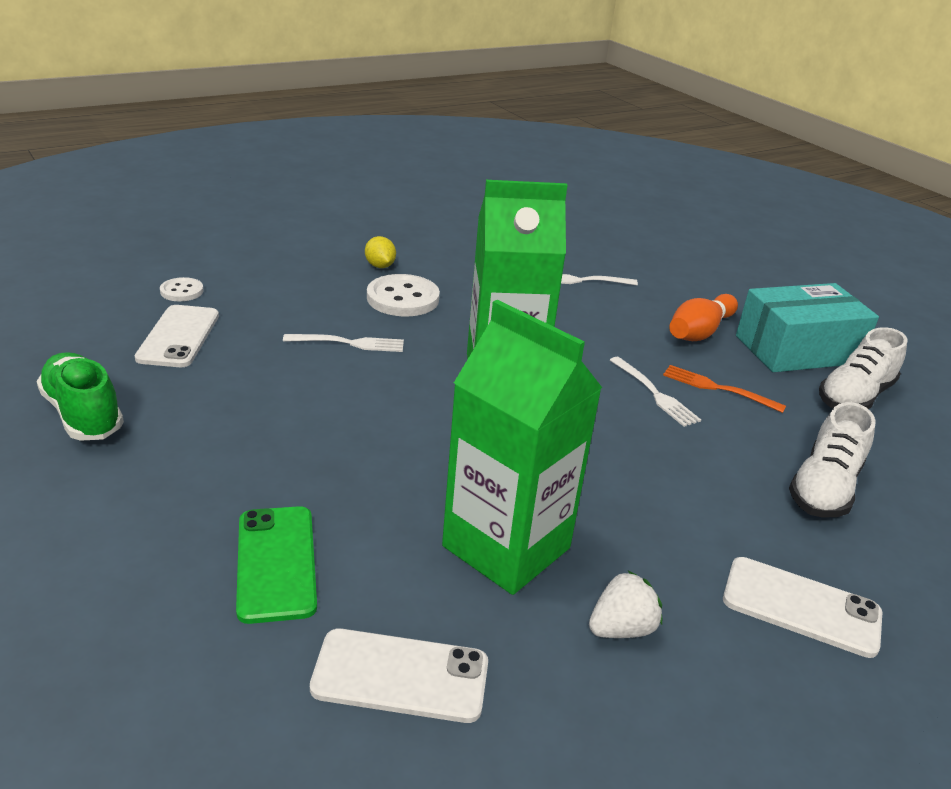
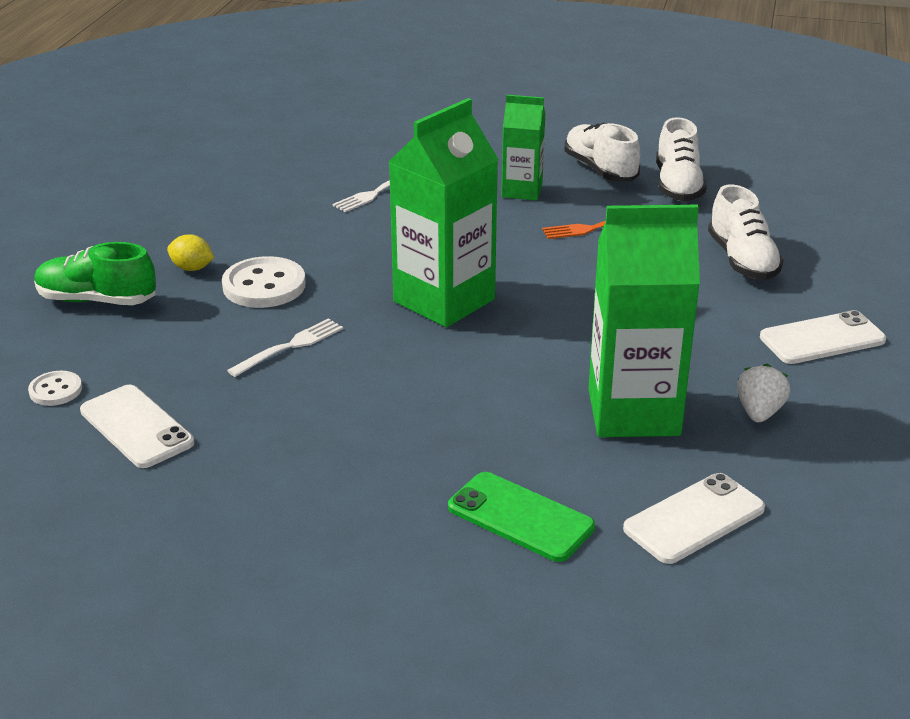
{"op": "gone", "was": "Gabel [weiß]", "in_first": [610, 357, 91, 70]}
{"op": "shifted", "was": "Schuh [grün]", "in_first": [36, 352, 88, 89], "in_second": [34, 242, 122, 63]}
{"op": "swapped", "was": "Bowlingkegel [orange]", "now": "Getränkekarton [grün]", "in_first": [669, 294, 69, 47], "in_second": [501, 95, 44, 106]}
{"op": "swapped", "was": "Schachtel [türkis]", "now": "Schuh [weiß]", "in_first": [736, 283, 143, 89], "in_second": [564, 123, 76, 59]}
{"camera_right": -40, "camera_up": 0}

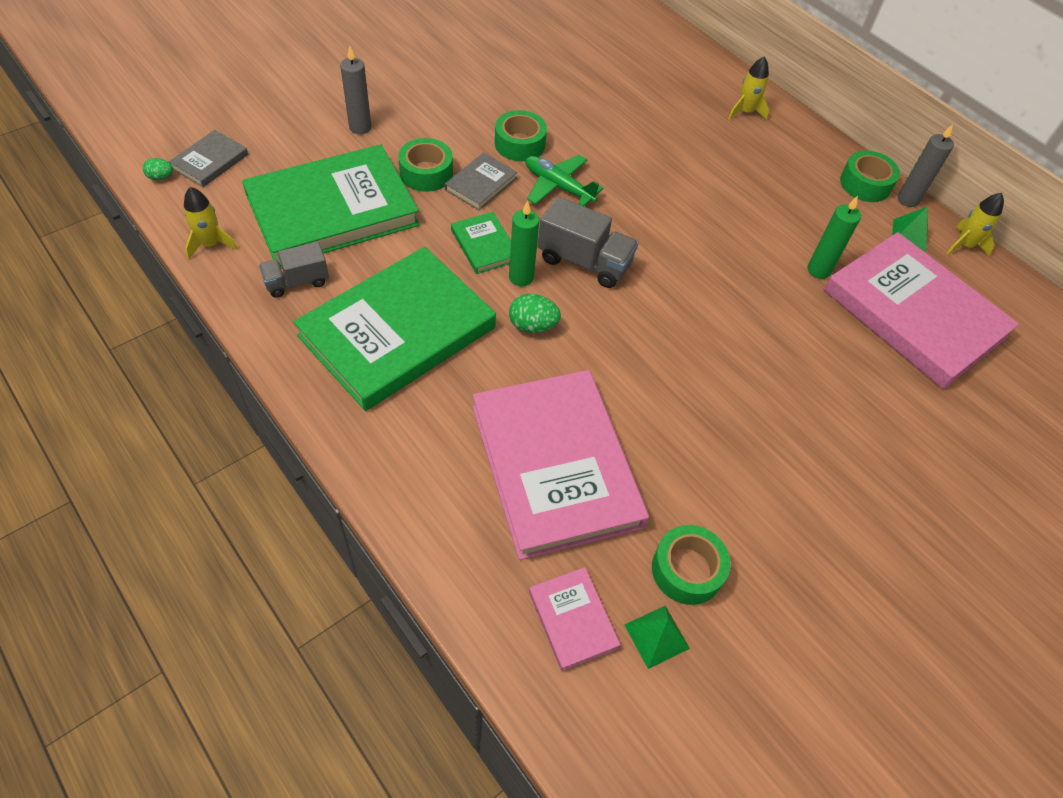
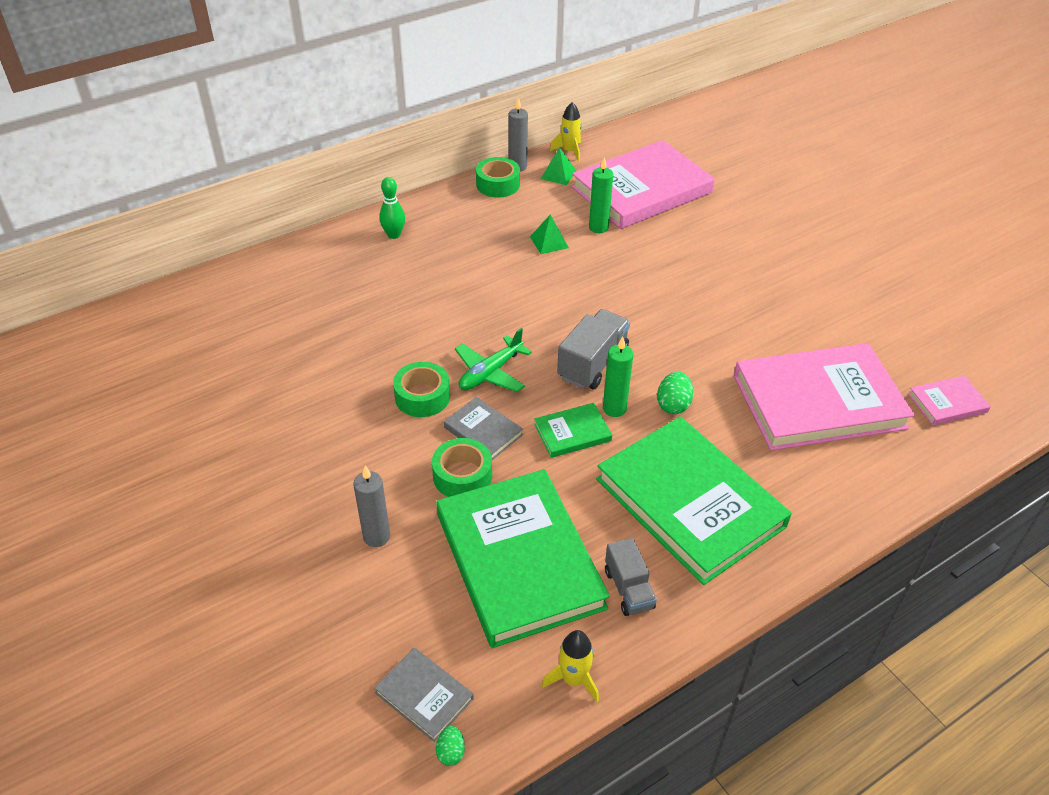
{"op": "gone", "was": "Klebeband [grün]", "in_first": [652, 525, 79, 80]}
{"op": "shifted", "was": "Pyramide [grün]", "in_first": [624, 606, 66, 63], "in_second": [530, 214, 39, 40]}
{"op": "swapped", "was": "Rakete [gelb]", "now": "Bowlingkegel [grün]", "in_first": [728, 57, 41, 63], "in_second": [379, 177, 26, 62]}
{"camera_right": -80, "camera_up": -10}

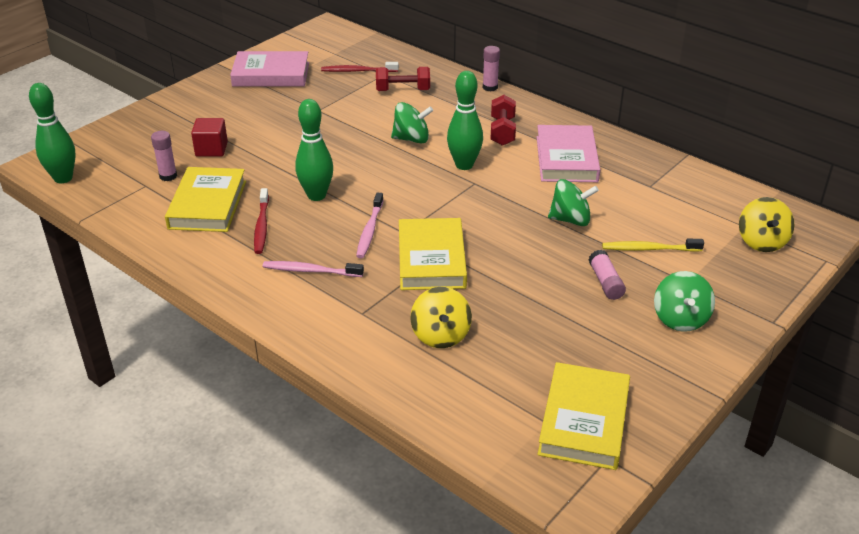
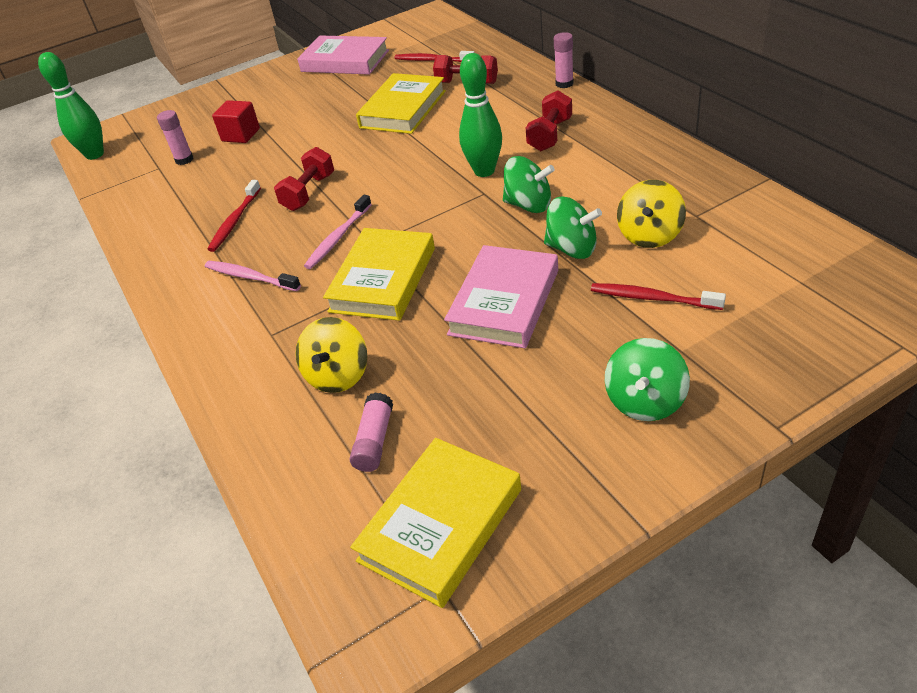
{"op": "shifted", "was": "Buch [gelb]", "in_first": [165, 167, 81, 65], "in_second": [356, 73, 90, 61]}
{"op": "shifted", "was": "Kreisel [grün]", "in_first": [391, 102, 42, 42], "in_second": [503, 156, 52, 57]}
{"op": "shifted", "was": "Buch [rosa]", "in_first": [537, 125, 63, 57], "in_second": [444, 245, 114, 103]}
{"op": "shifted", "was": "Klebestift [rosa]", "in_first": [589, 250, 37, 50], "in_second": [350, 393, 43, 79]}
{"op": "shifted", "was": "Kreisel [gelb]", "in_first": [739, 197, 56, 55], "in_second": [617, 180, 69, 68]}
{"op": "swapped", "was": "Bowlingkegel [grün]", "now": "Hantel [rot]", "in_first": [295, 99, 38, 102], "in_second": [274, 147, 60, 64]}
{"op": "repainted", "was": "Zahnbürste [gelb]", "now": "Zahnbürste [rot]", "in_first": [602, 239, 102, 13], "in_second": [591, 283, 135, 27]}
{"camera_right": 25, "camera_up": 5}

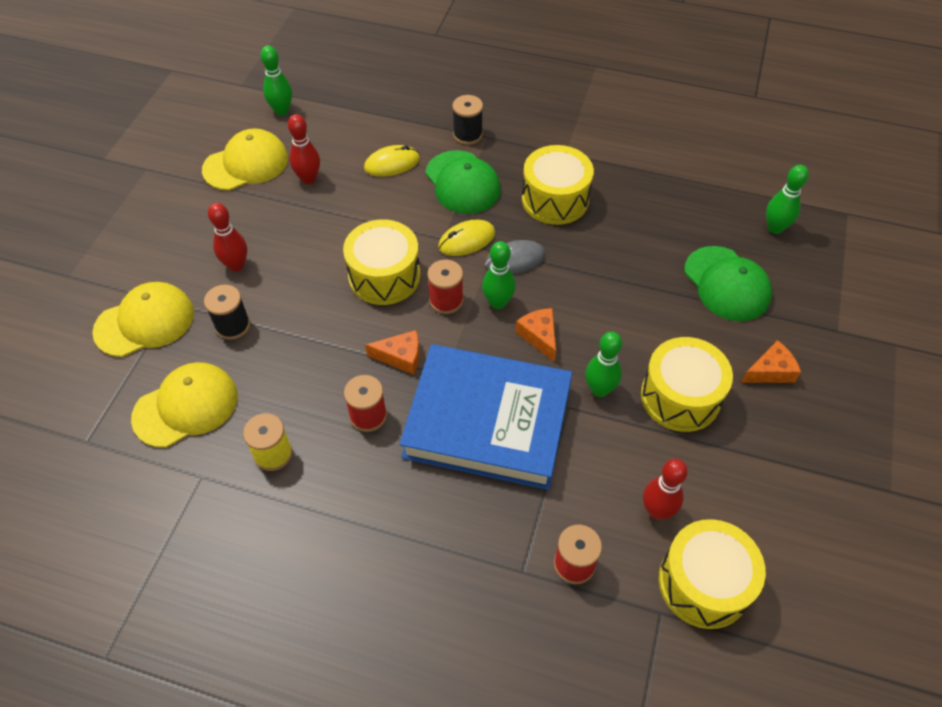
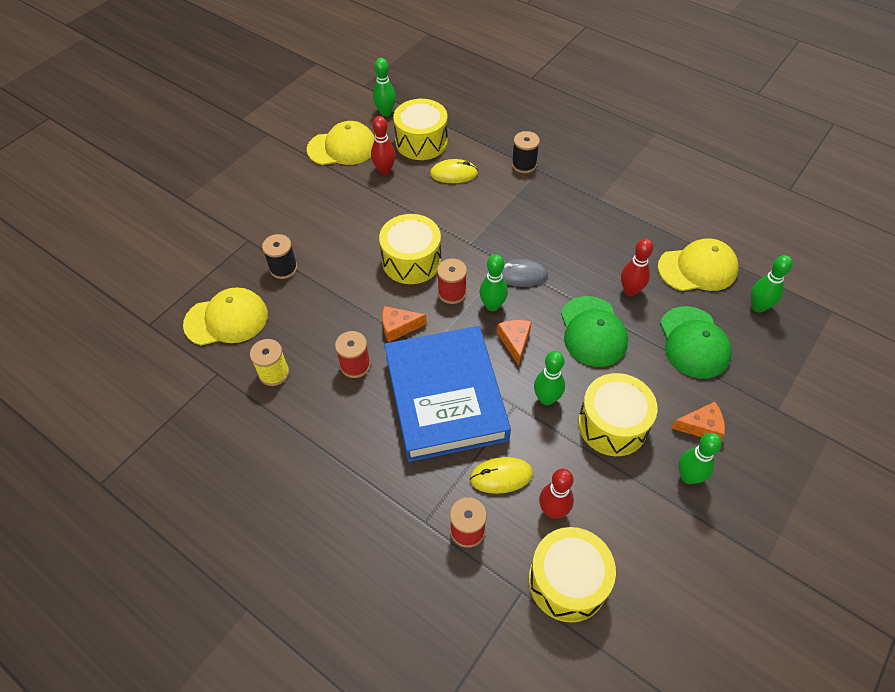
{"op": "new", "now": "Bowlingkegel [grün]", "in_second": [678, 433, 44, 51]}
{"op": "shifted", "was": "Kappe [gelb]", "in_first": [92, 282, 102, 75], "in_second": [658, 238, 80, 53]}
{"op": "shifted", "was": "Bowlingkegel [rot]", "in_first": [208, 203, 39, 69], "in_second": [621, 239, 32, 57]}
{"op": "shifted", "was": "Kappe [grün]", "in_first": [425, 150, 76, 64], "in_second": [561, 296, 67, 71]}
{"op": "shifted", "was": "Computermaus [gelb]", "in_first": [438, 220, 57, 36], "in_second": [470, 457, 63, 37]}
{"op": "shifted", "was": "Trommel [gelb]", "in_first": [522, 145, 72, 80], "in_second": [393, 99, 55, 61]}
{"op": "rotated", "was": "Käse [orange]", "in_first": [365, 330, 55, 45], "in_second": [382, 306, 45, 36], "clockwise": 150}
{"op": "rotated", "was": "Buch [blau]", "in_first": [399, 344, 173, 146], "in_second": [384, 326, 127, 136], "clockwise": 45}
{"camera_right": 20, "camera_up": 0}

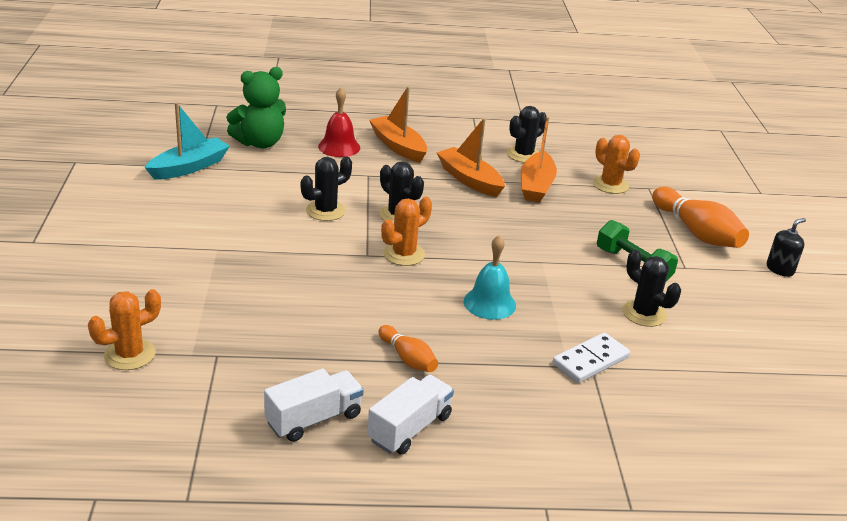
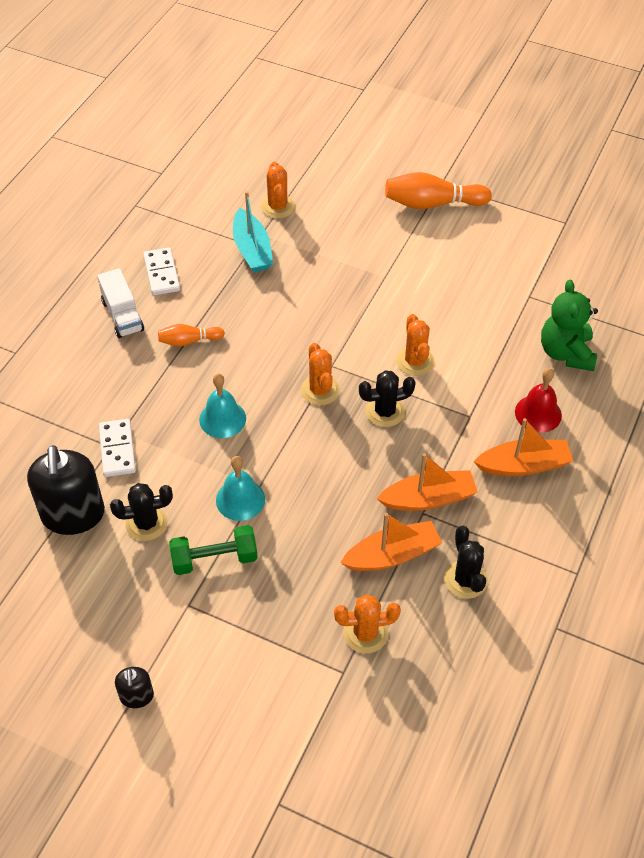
{"op": "new", "now": "Seifenspender [schwarz]", "in_second": [27, 445, 78, 90]}
{"op": "new", "now": "Glocke [türkis]", "in_second": [216, 456, 49, 65]}
{"op": "shifted", "was": "Boot [türkis]", "in_first": [145, 102, 85, 78], "in_second": [233, 191, 40, 81]}
{"op": "shifted", "was": "Bowlingkegel [orange]", "in_first": [652, 187, 97, 61], "in_second": [385, 172, 107, 37]}
{"op": "swapped", "was": "Lastwagen [weiß]", "now": "Dominostein [weiß]", "in_first": [264, 368, 100, 74], "in_second": [143, 247, 37, 48]}
{"op": "repainted", "was": "Kaktus [schwarz]", "now": "Kaktus [orange]", "in_first": [301, 156, 51, 65], "in_second": [396, 314, 38, 62]}
{"op": "rotated", "was": "Boot [orange]", "in_first": [521, 117, 36, 86], "in_second": [340, 513, 102, 58], "clockwise": 120}
{"camera_right": 120, "camera_up": 20}

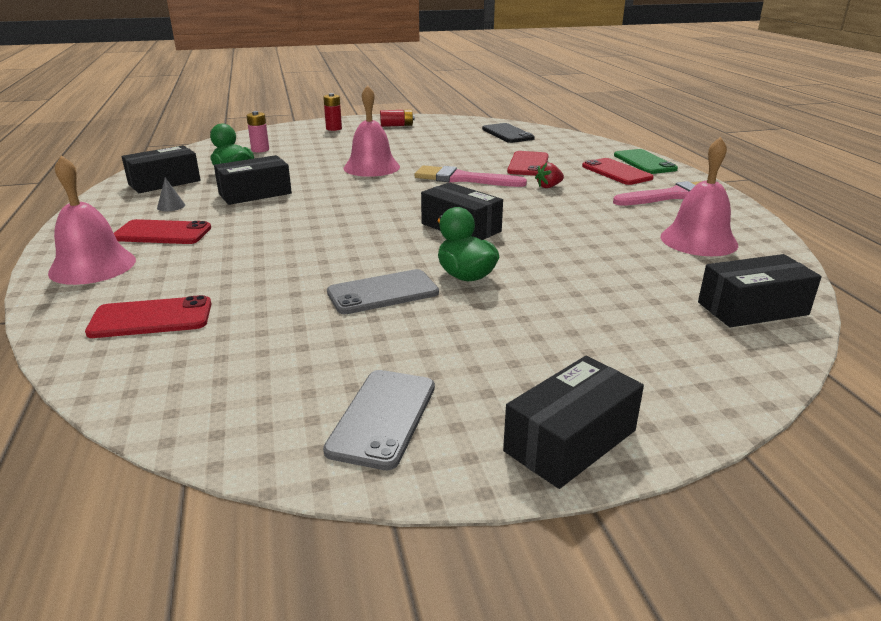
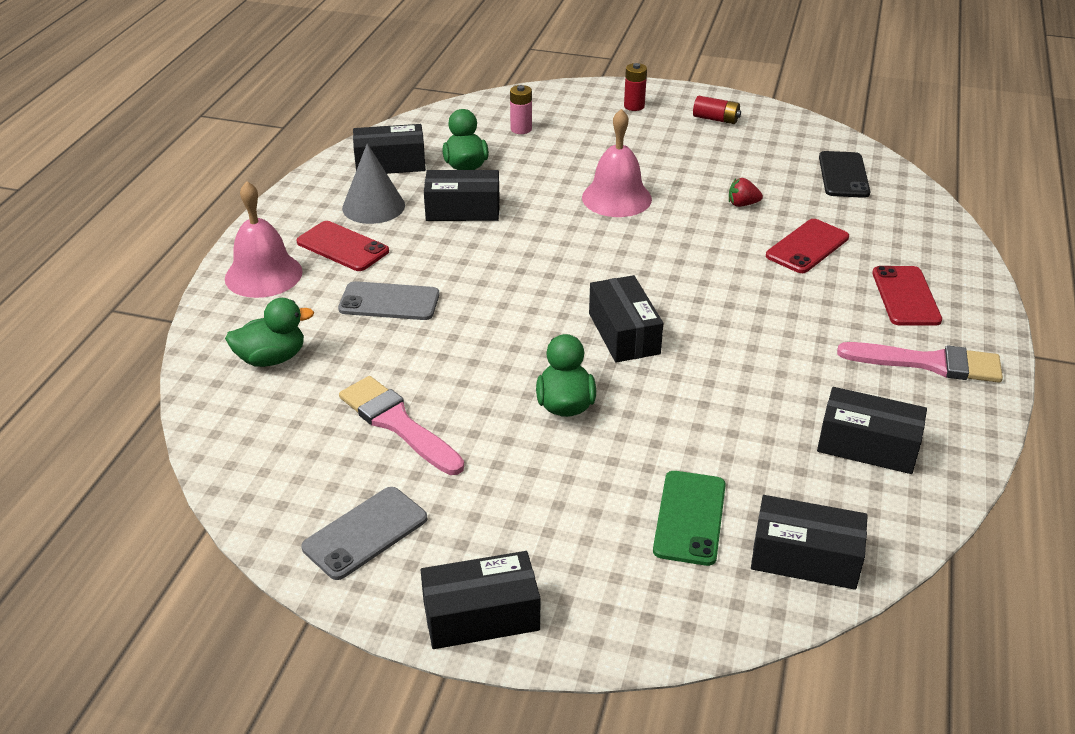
{"op": "shifted", "was": "Handy [grau]", "in_first": [327, 269, 112, 45], "in_second": [338, 281, 101, 39]}
{"op": "shifted", "was": "Pinsel [rosa]", "in_first": [414, 166, 113, 21], "in_second": [339, 376, 125, 99]}
{"op": "shifted", "was": "Erdbeere [rot]", "in_first": [535, 163, 29, 25], "in_second": [729, 178, 34, 29]}
{"op": "shifted", "was": "Handy [grün]", "in_first": [614, 149, 64, 25], "in_second": [653, 471, 73, 95]}
{"op": "swapped", "was": "Handy [rot]", "now": "Ente [grün]", "in_first": [85, 295, 126, 43], "in_second": [225, 298, 89, 69]}
{"op": "swapped", "was": "Glocke [rosa]", "now": "Schachtel [schwarz]", "in_first": [660, 137, 78, 119], "in_second": [817, 387, 110, 87]}
{"op": "scaled", "was": "Kegel [grau]", "in_first": [157, 178, 28, 33], "in_second": [342, 143, 63, 81], "ratio": 2.18}
{"camera_right": 30, "camera_up": 10}

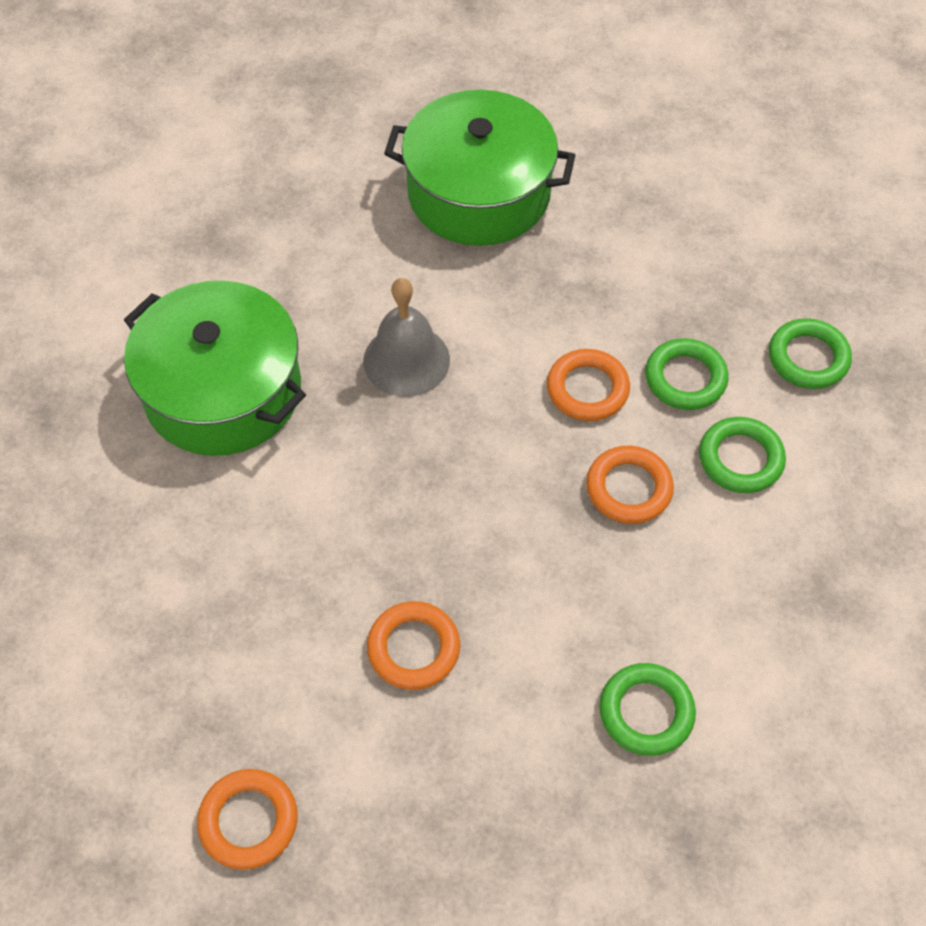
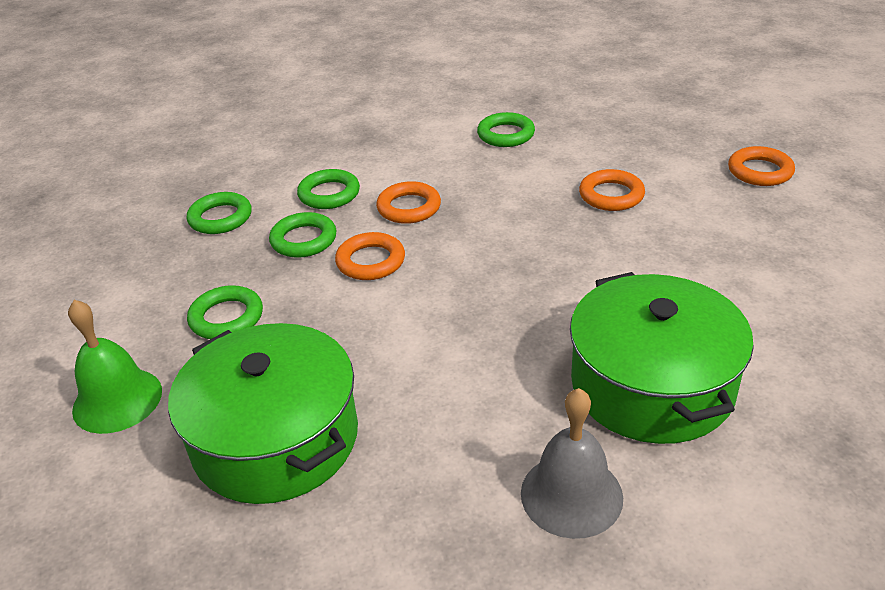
{"op": "new", "now": "Glocke [grün]", "in_second": [68, 300, 94, 134]}
{"op": "new", "now": "Ring [grün]", "in_second": [187, 285, 76, 54]}
{"op": "shifted", "was": "Glocke [grau]", "in_first": [363, 278, 87, 119], "in_second": [521, 388, 102, 151]}
{"camera_right": -140, "camera_up": -20}

